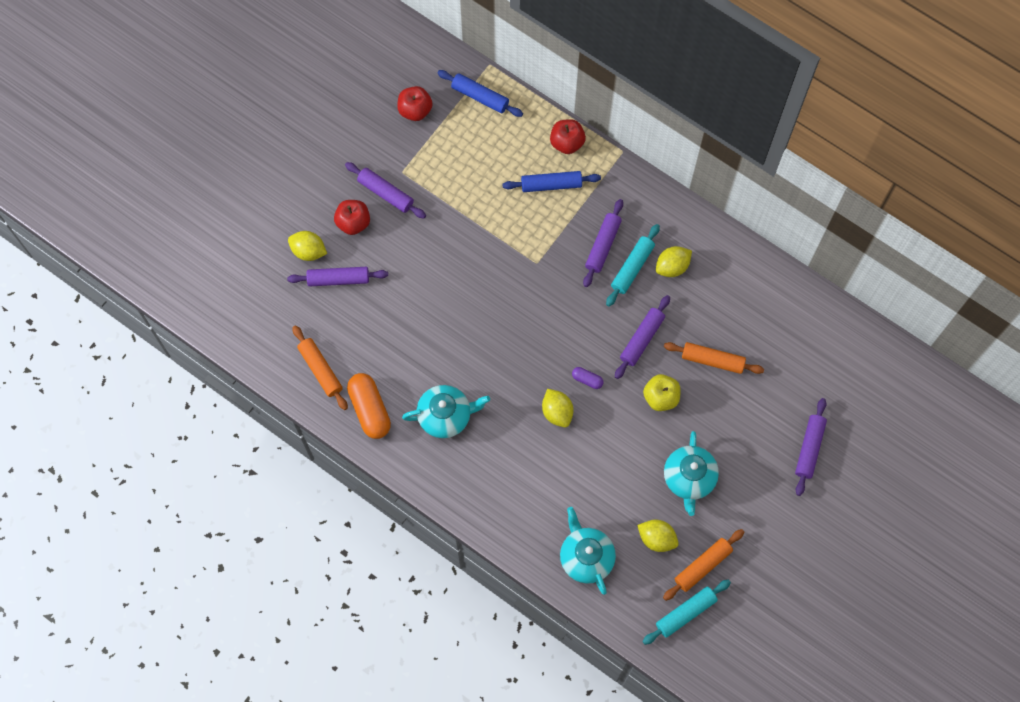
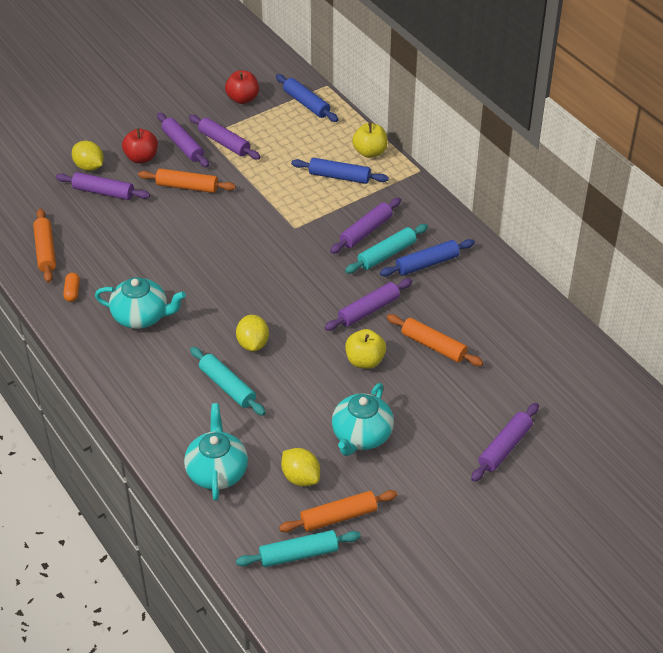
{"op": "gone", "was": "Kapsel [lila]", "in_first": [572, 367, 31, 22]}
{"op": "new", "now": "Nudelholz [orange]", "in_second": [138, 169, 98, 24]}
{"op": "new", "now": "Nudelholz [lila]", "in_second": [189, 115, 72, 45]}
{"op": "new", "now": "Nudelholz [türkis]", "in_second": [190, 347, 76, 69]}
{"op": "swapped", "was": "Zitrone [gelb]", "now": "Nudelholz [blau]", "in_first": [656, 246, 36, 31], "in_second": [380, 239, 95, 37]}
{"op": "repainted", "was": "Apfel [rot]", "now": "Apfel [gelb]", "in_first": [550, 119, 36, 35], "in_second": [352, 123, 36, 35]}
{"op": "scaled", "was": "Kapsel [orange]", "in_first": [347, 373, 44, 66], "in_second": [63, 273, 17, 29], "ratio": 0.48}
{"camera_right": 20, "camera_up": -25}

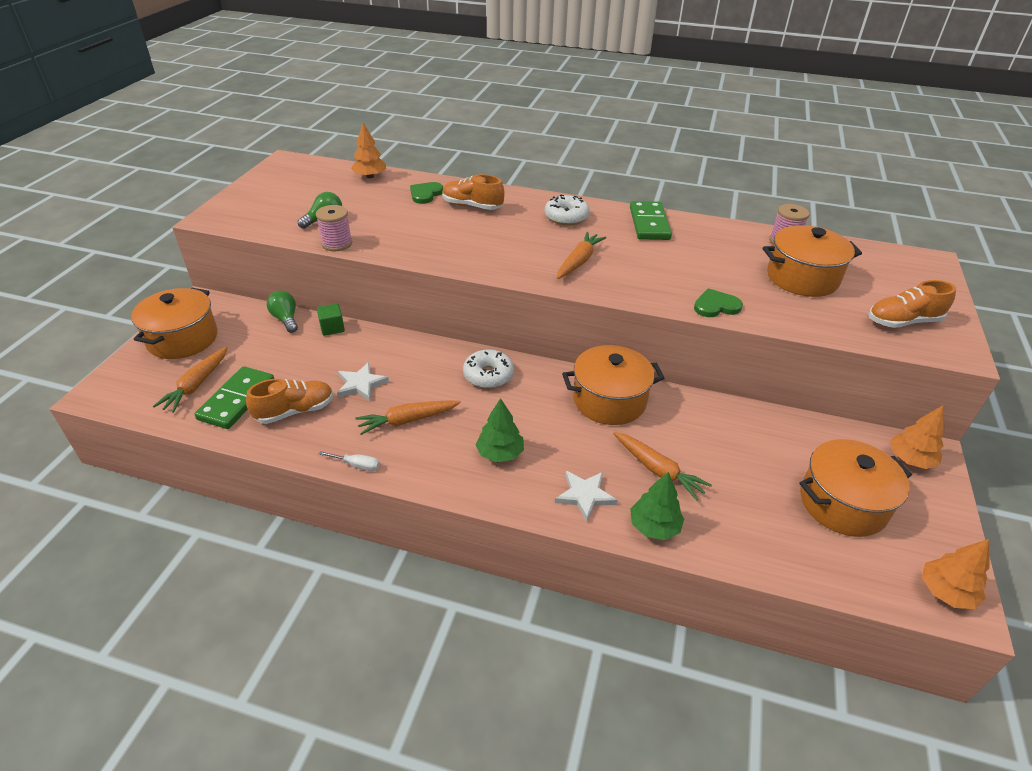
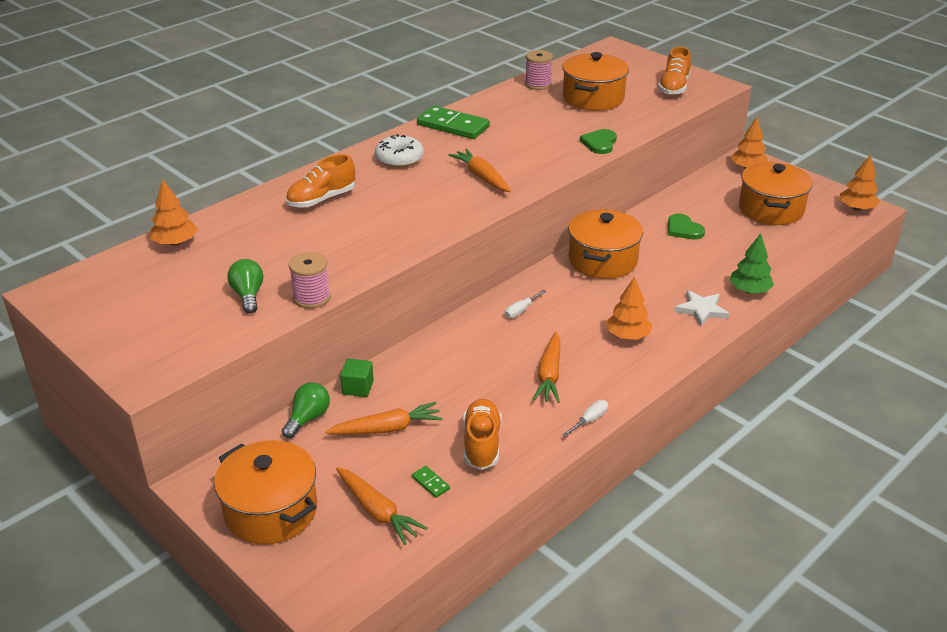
{"op": "gone", "was": "Stern [weiß]", "in_first": [337, 362, 52, 39]}
{"op": "shifted", "was": "Herz [grün]", "in_first": [410, 182, 33, 22], "in_second": [668, 214, 37, 25]}
{"op": "shifted", "was": "Karotte [orange]", "in_first": [613, 432, 99, 69], "in_second": [325, 402, 118, 33]}
{"op": "swapped", "was": "Donut [weiß]", "now": "Schraubenzieher [weiß]", "in_first": [463, 349, 51, 40], "in_second": [505, 290, 41, 28]}
{"op": "repainted", "was": "Baum [grün]", "now": "Baum [orange]", "in_first": [475, 398, 49, 64], "in_second": [606, 277, 46, 63]}
{"op": "rotated", "was": "Glühbirne [grün]", "in_first": [267, 291, 31, 42], "in_second": [282, 382, 48, 56], "clockwise": 120}
{"op": "scaled", "was": "Dominostein [grün]", "in_first": [194, 366, 80, 63], "in_second": [412, 466, 38, 32], "ratio": 0.42}
{"camera_right": -60, "camera_up": -5}

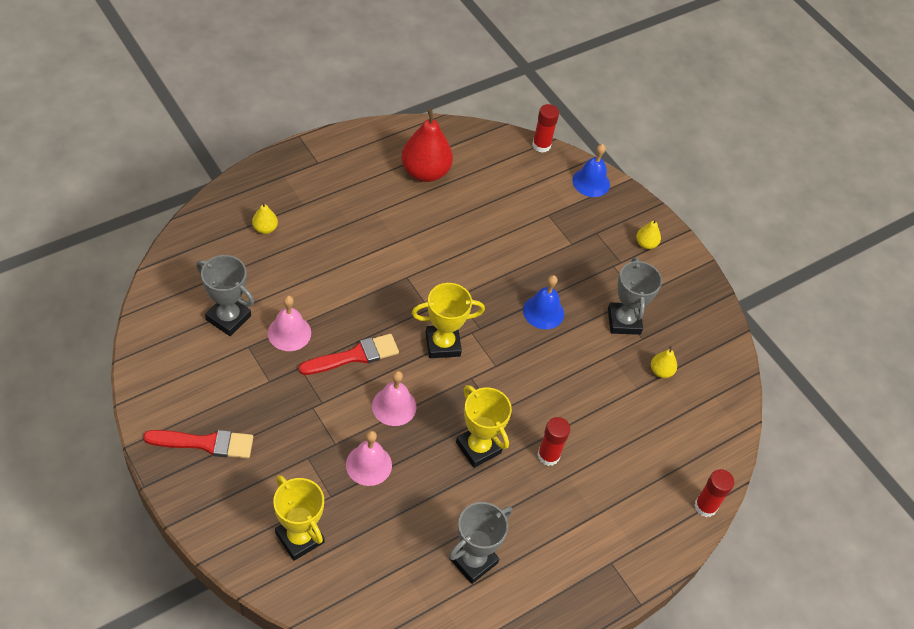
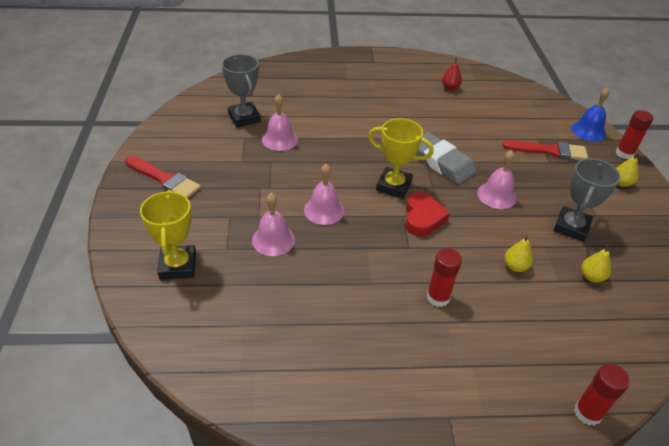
{"op": "gone", "was": "Pokal [grau]", "in_first": [449, 502, 63, 82]}
{"op": "gone", "was": "Pokal [gelb]", "in_first": [456, 385, 56, 83]}
{"op": "new", "now": "Herz [rot]", "in_second": [405, 192, 45, 44]}
{"op": "new", "now": "Radiergummi [grau]", "in_second": [416, 132, 61, 52]}
{"op": "shifted", "was": "Birne [gelb]", "in_first": [252, 202, 26, 32], "in_second": [504, 235, 29, 37]}
{"op": "shifted", "was": "Pinsel [rot]", "in_first": [299, 334, 100, 41], "in_second": [502, 140, 86, 20]}
{"op": "shifted", "was": "Klebestift [rot]", "in_first": [532, 104, 27, 49], "in_second": [616, 110, 37, 49]}
{"op": "repainted", "was": "Glocke [blau]", "now": "Glocke [rosa]", "in_first": [523, 275, 41, 54], "in_second": [477, 150, 40, 59]}
{"op": "scaled", "was": "Birne [rot]", "in_first": [402, 109, 51, 73], "in_second": [442, 58, 20, 32], "ratio": 0.47}
{"camera_right": 35, "camera_up": -10}

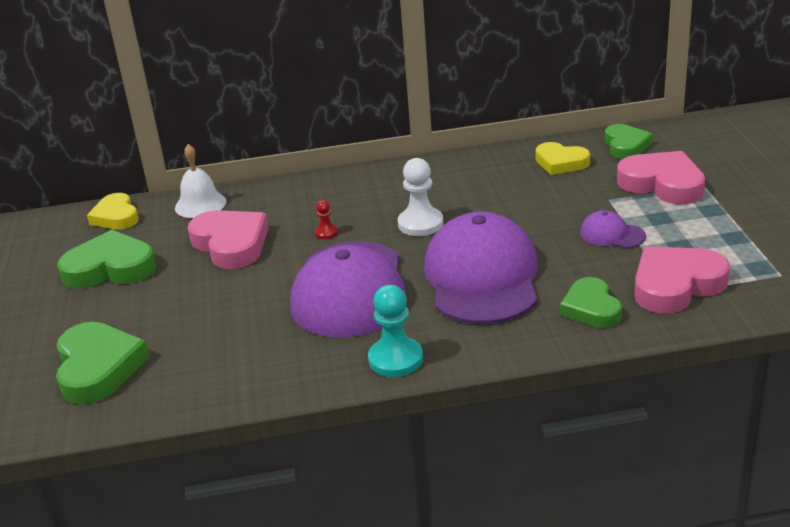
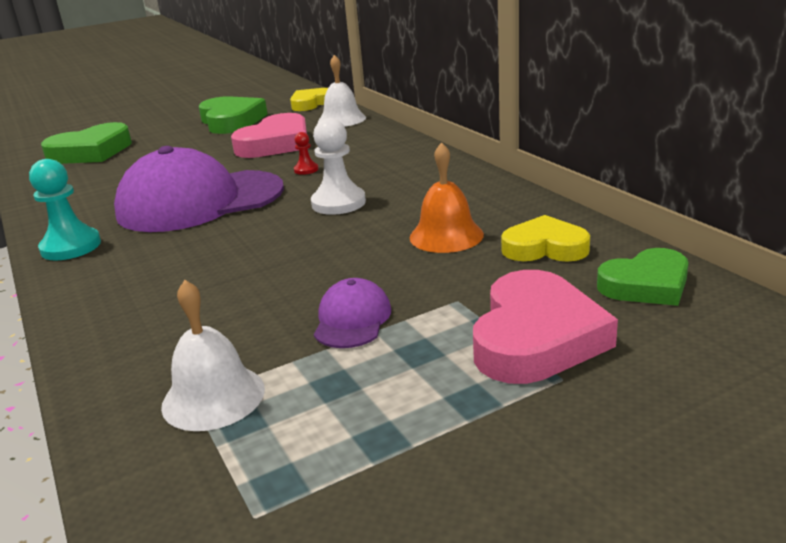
{"op": "gone", "was": "Kappe [lila]", "in_first": [424, 212, 114, 112]}
{"op": "gone", "was": "Herz [grün]", "in_first": [560, 277, 62, 51]}
{"op": "new", "now": "Glocke [orange]", "in_second": [410, 142, 74, 111]}
{"op": "swapped", "was": "Herz [rosa]", "now": "Glocke [weiß]", "in_first": [634, 246, 96, 68], "in_second": [161, 280, 104, 151]}
{"op": "rotated", "was": "Herz [gelb]", "in_first": [536, 142, 54, 33], "in_second": [501, 215, 89, 47], "clockwise": 90}
{"camera_right": 70, "camera_up": -5}

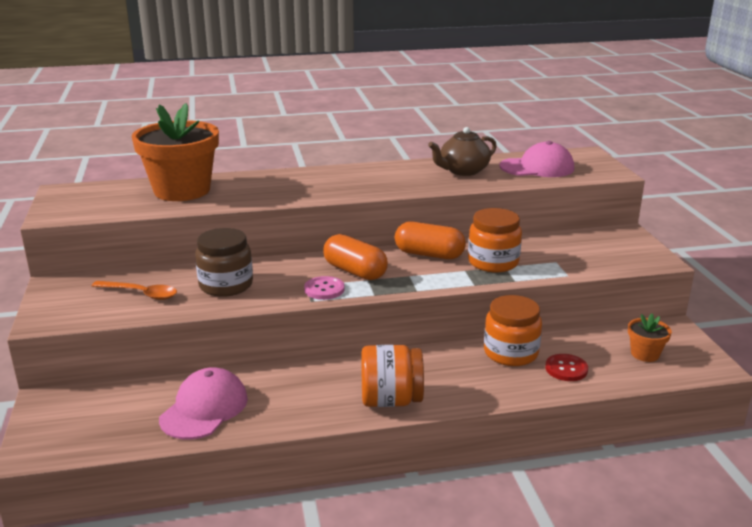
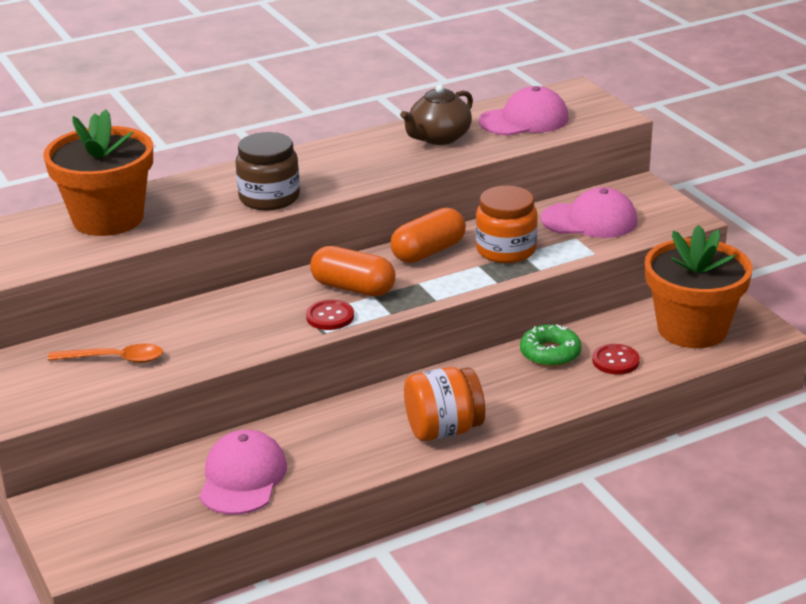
{"op": "new", "now": "Kappe [rosa]", "in_second": [541, 187, 96, 51]}
{"op": "shifted", "was": "Einmachglas [braun]", "in_first": [195, 228, 58, 69], "in_second": [236, 132, 64, 79]}
{"op": "swapped", "was": "Einmachglas [orange]", "now": "Donut [grün]", "in_first": [484, 295, 58, 71], "in_second": [520, 324, 61, 43]}
{"op": "repainted", "was": "Knopf [rosa]", "now": "Knopf [rot]", "in_first": [304, 276, 41, 24], "in_second": [306, 300, 48, 30]}
{"op": "rotated", "was": "Kapsel [orange]", "in_first": [395, 222, 71, 37], "in_second": [390, 208, 76, 55], "clockwise": -45}
{"op": "scaled", "was": "Blumentopf [orange]", "in_first": [628, 313, 44, 49], "in_second": [645, 225, 108, 123], "ratio": 2.24}
{"camera_right": -15, "camera_up": 5}

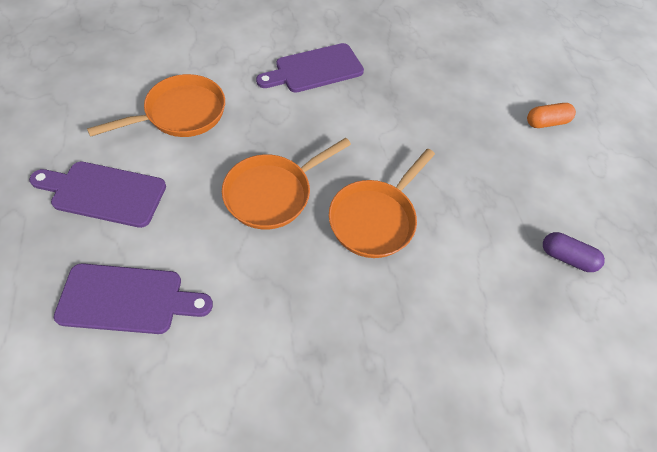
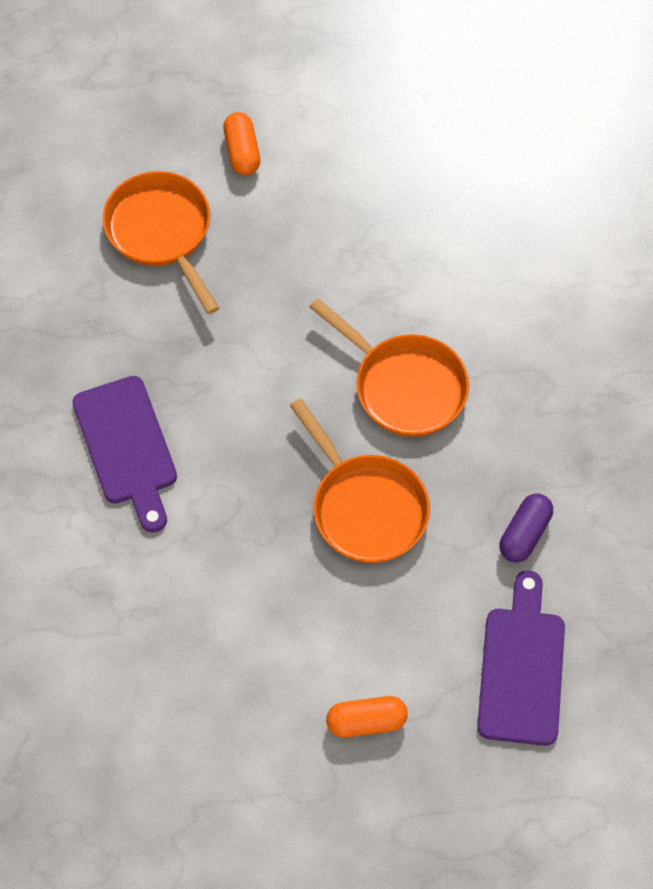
{"op": "shifted", "was": "Pfanne [orange]", "in_first": [87, 74, 138, 63], "in_second": [103, 171, 116, 143]}
{"op": "shifted", "was": "Kapsel [lila]", "in_first": [543, 232, 62, 40], "in_second": [499, 493, 54, 70]}
{"op": "swapped", "was": "Schneidebrett [lila]", "now": "Kapsel [orange]", "in_first": [29, 162, 137, 66], "in_second": [326, 696, 82, 42]}
{"camera_right": -80, "camera_up": 5}

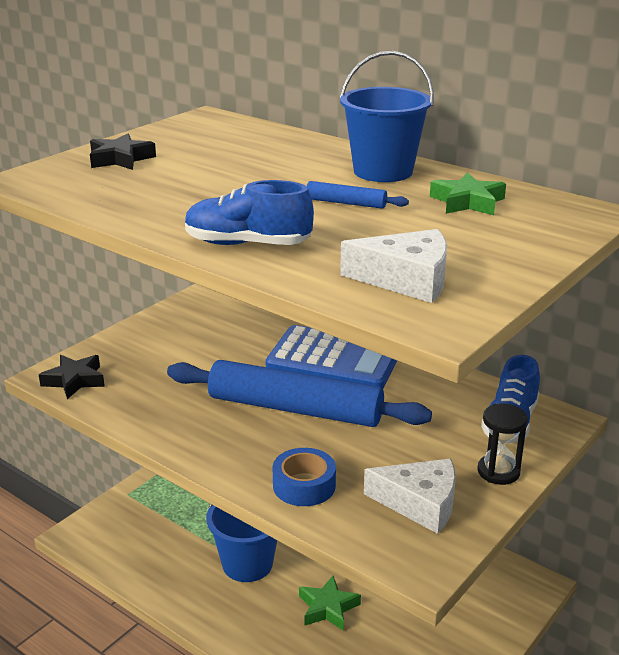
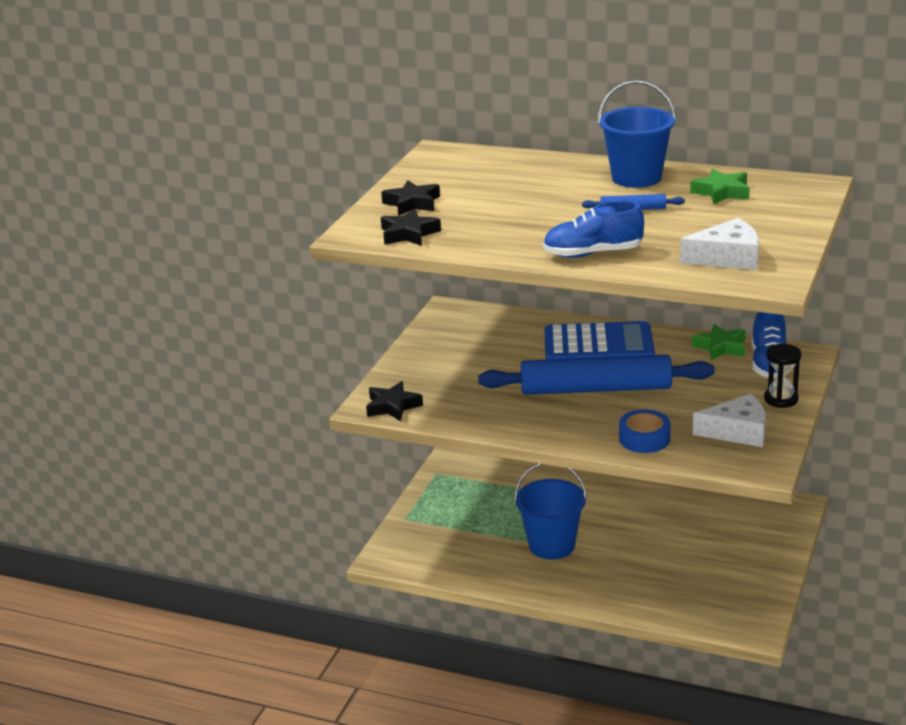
{"op": "new", "now": "Stern [schwarz]", "in_second": [381, 209, 60, 37]}
{"op": "shifted", "was": "Stern [grün]", "in_first": [299, 576, 62, 55], "in_second": [692, 324, 54, 36]}
{"camera_right": -15, "camera_up": 0}

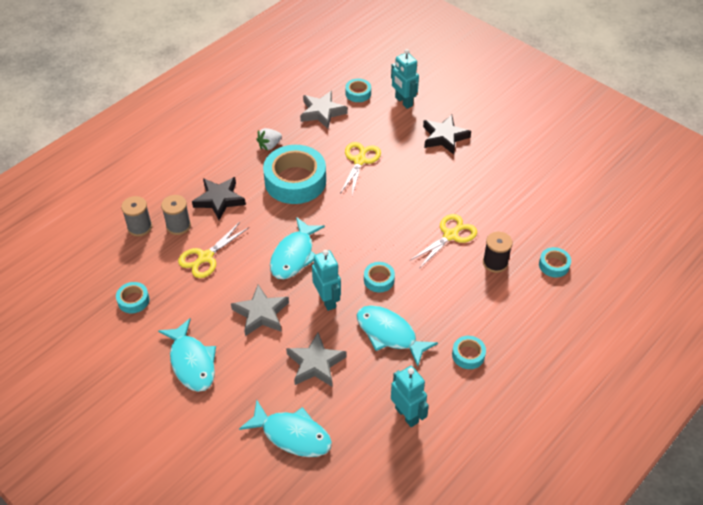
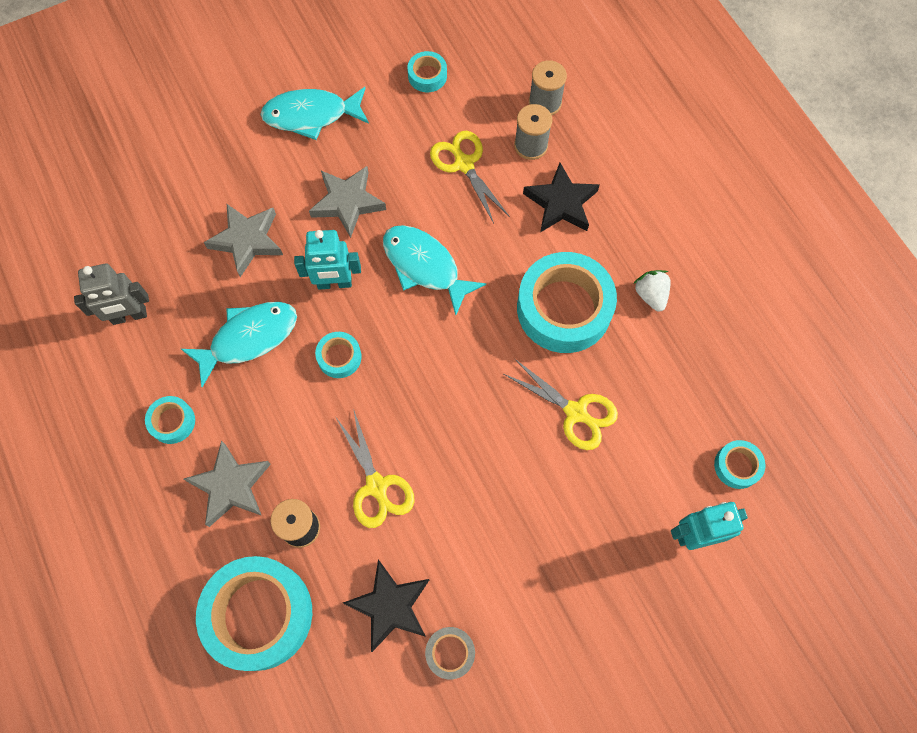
{"op": "gone", "was": "Fisch [türkis]", "in_first": [239, 400, 93, 57]}
{"op": "new", "now": "Klebeband [grau]", "in_second": [425, 627, 50, 53]}
{"op": "shifted", "was": "Stern [grau]", "in_first": [300, 91, 48, 38], "in_second": [184, 440, 87, 87]}
{"op": "shifted", "was": "Stern [schwarz]", "in_first": [423, 115, 48, 40], "in_second": [343, 559, 86, 93]}
{"op": "repainted", "was": "Roboter [türkis]", "now": "Roboter [grau]", "in_first": [391, 366, 38, 61], "in_second": [74, 263, 75, 62]}
{"op": "scaled", "was": "Klebeband [türkis]", "in_first": [539, 247, 32, 31], "in_second": [196, 556, 116, 115], "ratio": 2.19}
{"camera_right": 110, "camera_up": 20}

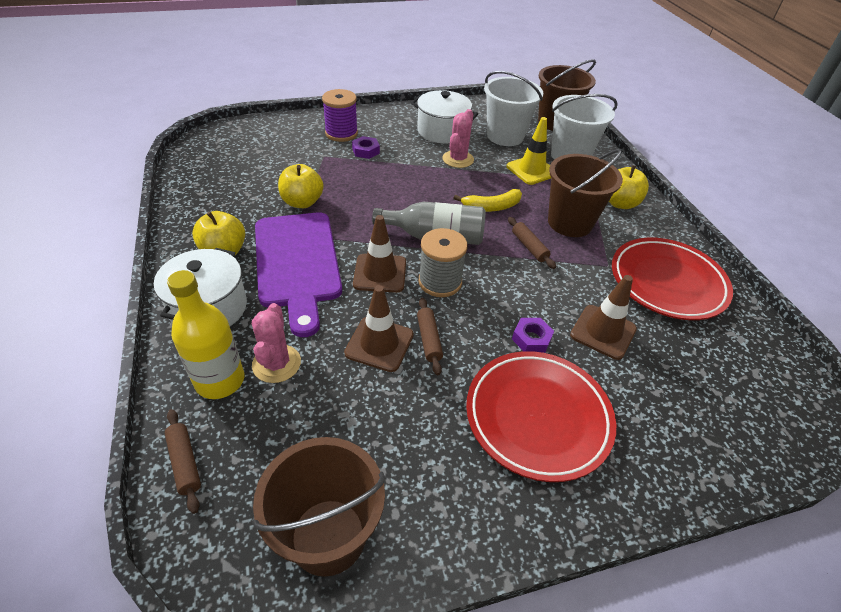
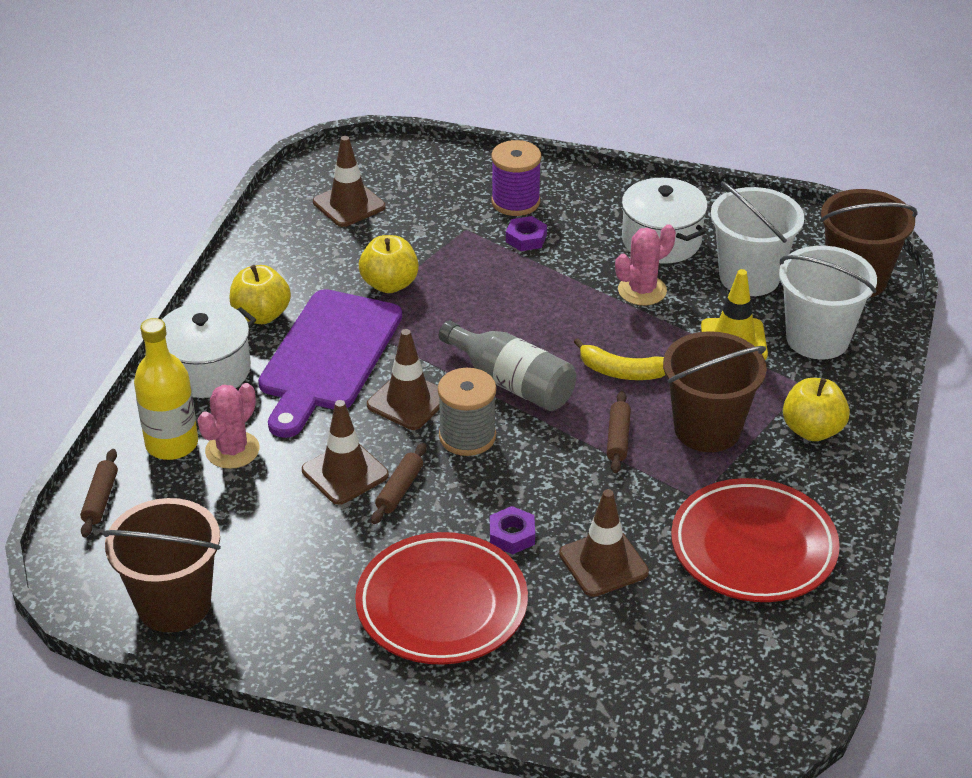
{"op": "new", "now": "Leitkegel [braun]", "in_second": [313, 136, 72, 91]}
{"camera_right": 35, "camera_up": -5}

